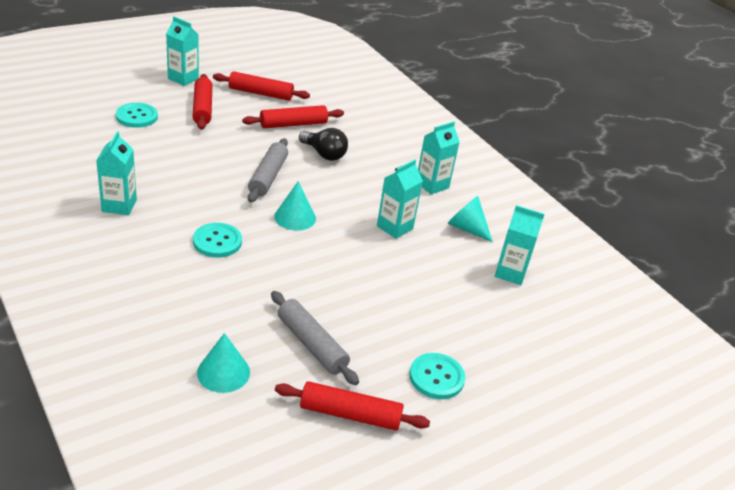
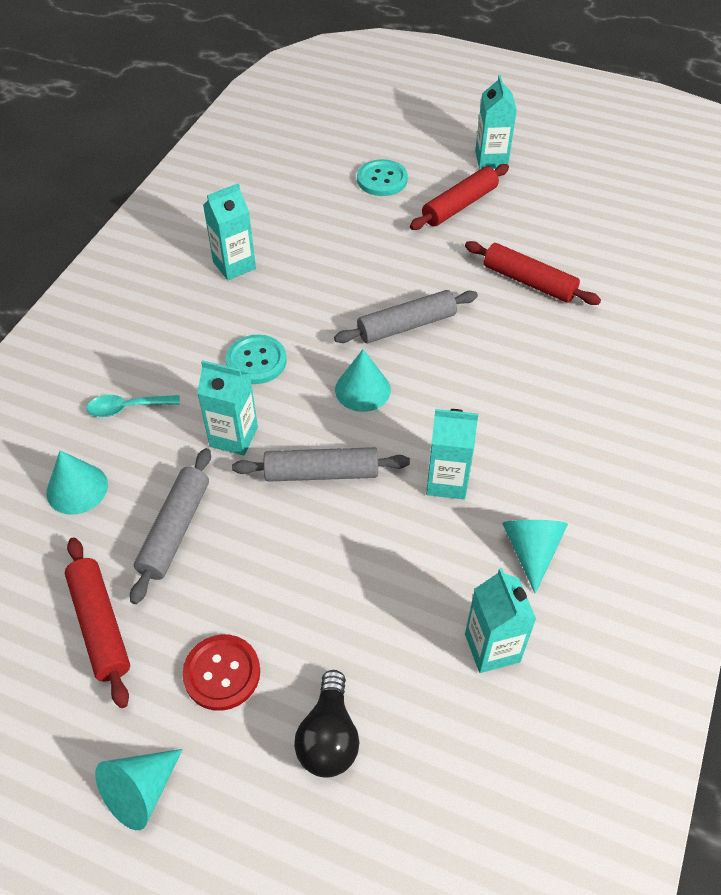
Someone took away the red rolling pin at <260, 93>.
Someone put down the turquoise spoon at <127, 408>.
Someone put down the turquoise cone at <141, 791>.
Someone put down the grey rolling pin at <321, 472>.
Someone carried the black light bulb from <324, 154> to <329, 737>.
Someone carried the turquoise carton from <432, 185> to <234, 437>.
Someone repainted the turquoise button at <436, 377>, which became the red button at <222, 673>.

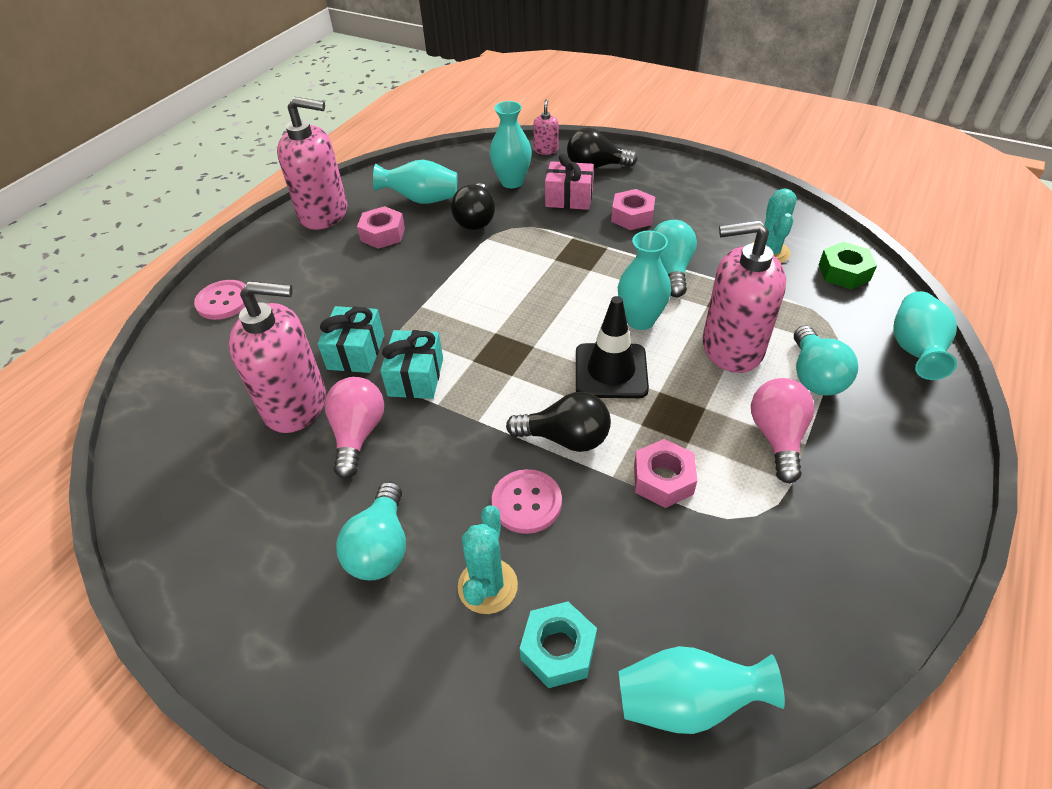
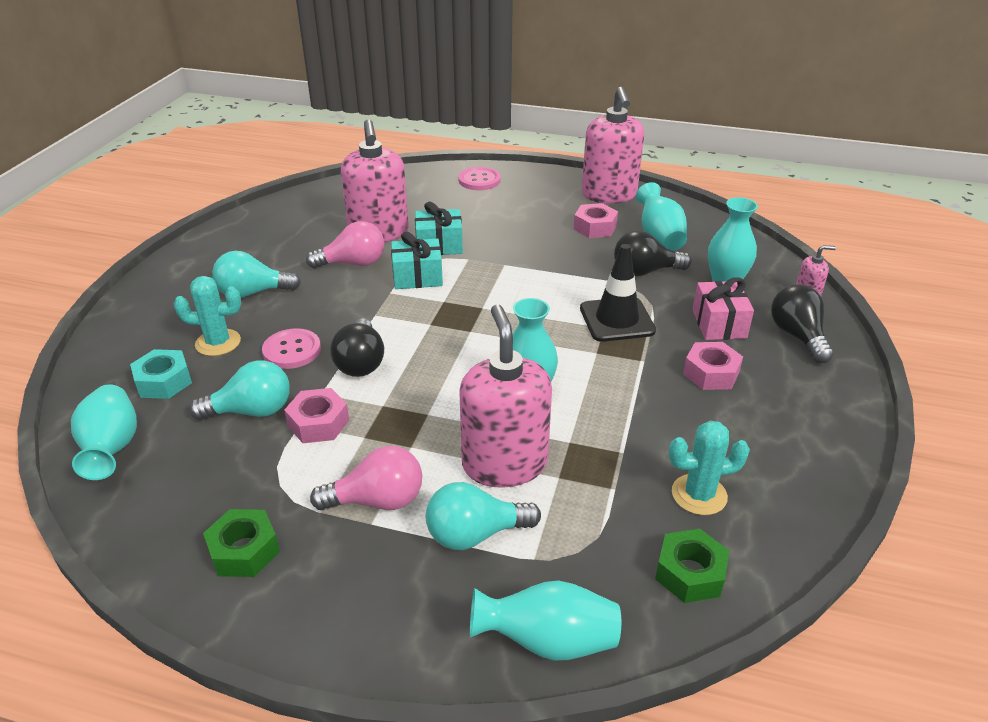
Someone put down the green nut at <244, 551>.
Someone carried the black traffic cone from <611, 371> to <617, 320>.
Someone carried the turquoise light bulb from <670, 270> to <251, 411>.

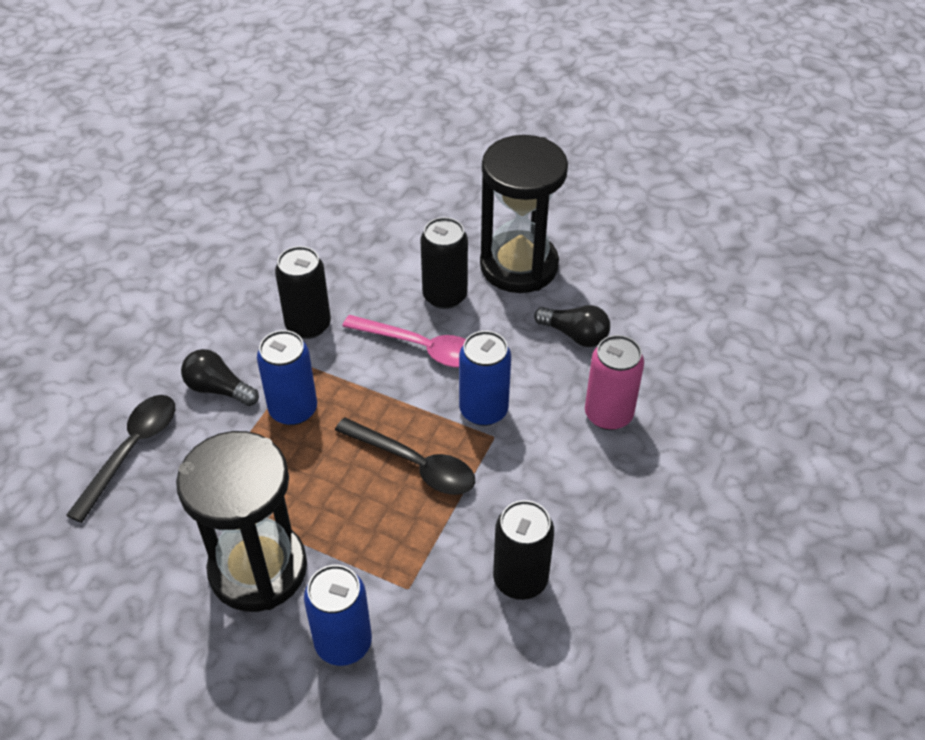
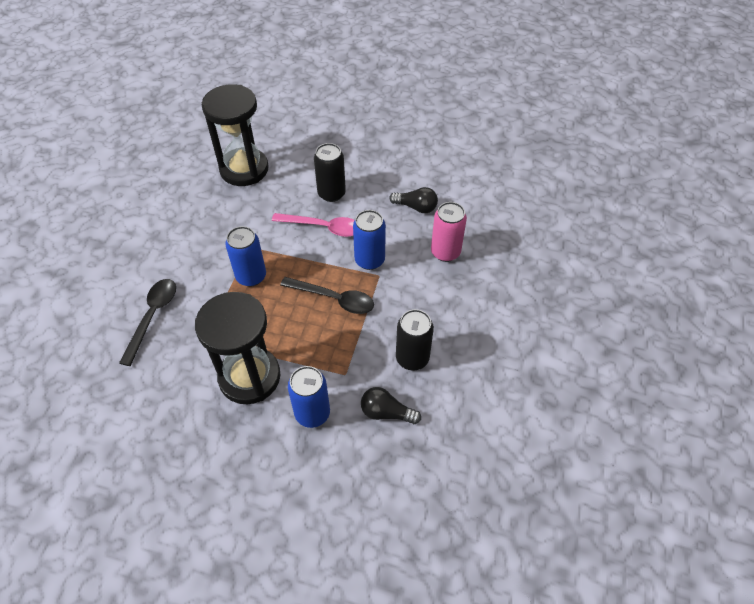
Someone took away the black can at <308, 325>.
Someone carried the black light bulb from <218, 389> to <386, 412>.
Someone carried the black hourglass from <519, 266> to <244, 169>.

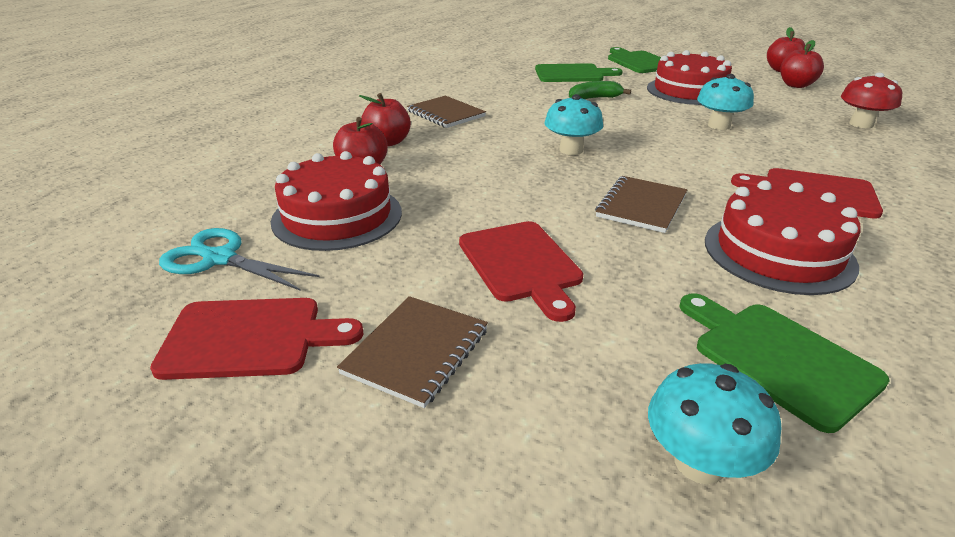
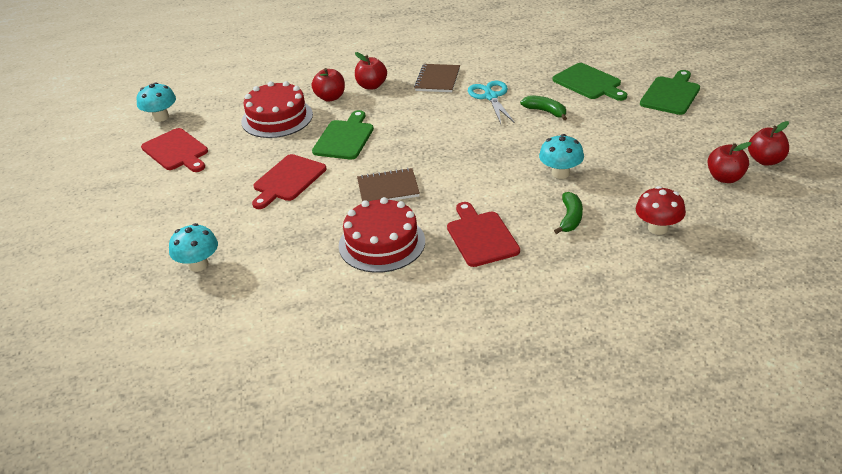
Someone took away the brown notebook at <417, 351>.
Someone took away the red cake at <689, 91>.
Someone put down the green banana at <570, 218>.
Someone carried the turquoise scissors from <218, 258> to <490, 96>.
Someone carried the turquoise mushroom from <571, 150> to <161, 117>.
Someone carried the green cutting board from <778, 358> to <344, 138>.

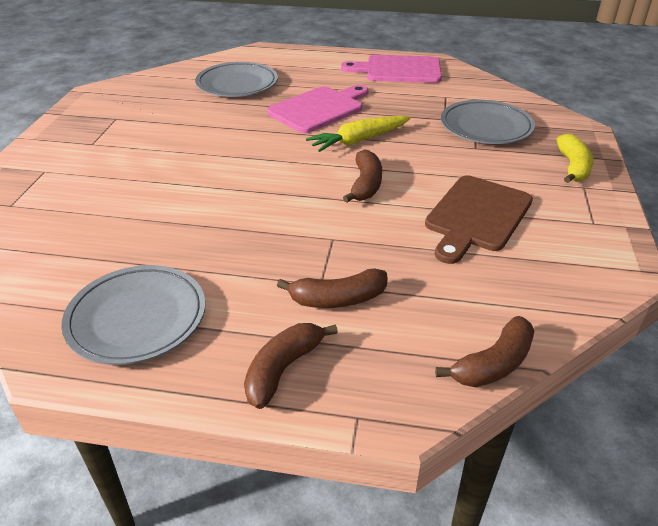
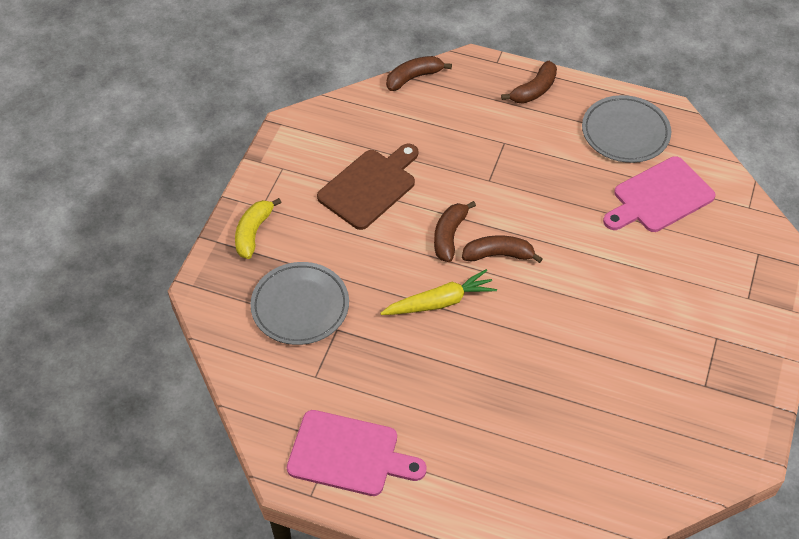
Someone took away the grey plate at <237, 84>.
Someone carried the pink cutting board from <319, 109> to <659, 197>.
Someone carried the brown banana from <338, 299> to <498, 255>.

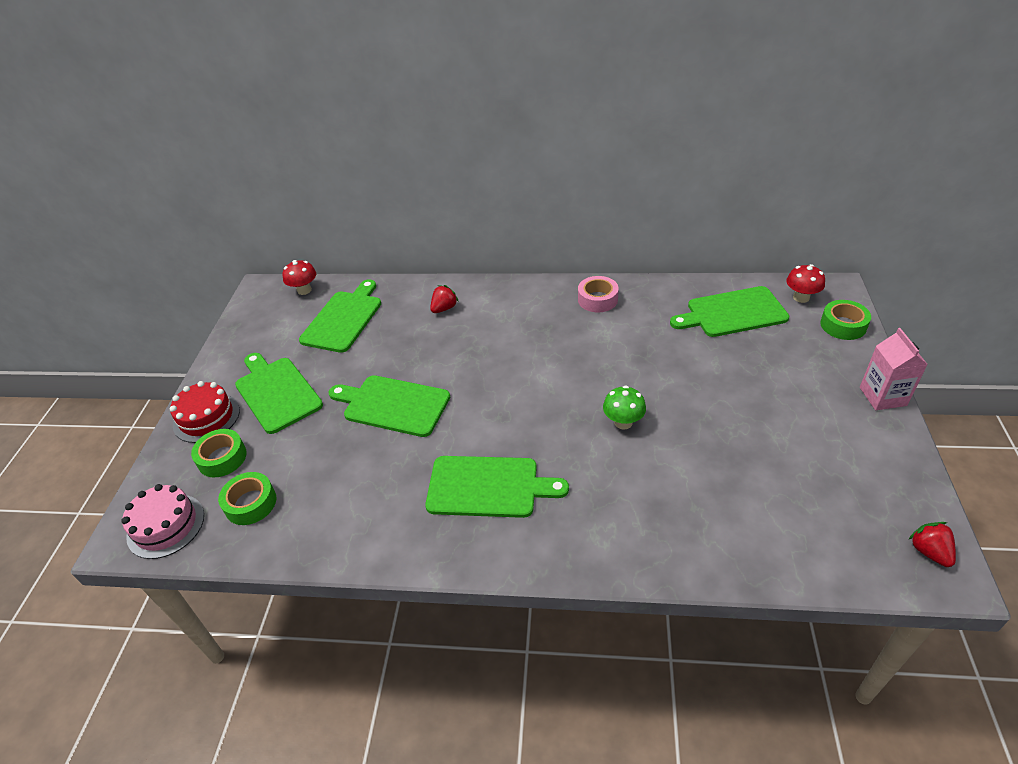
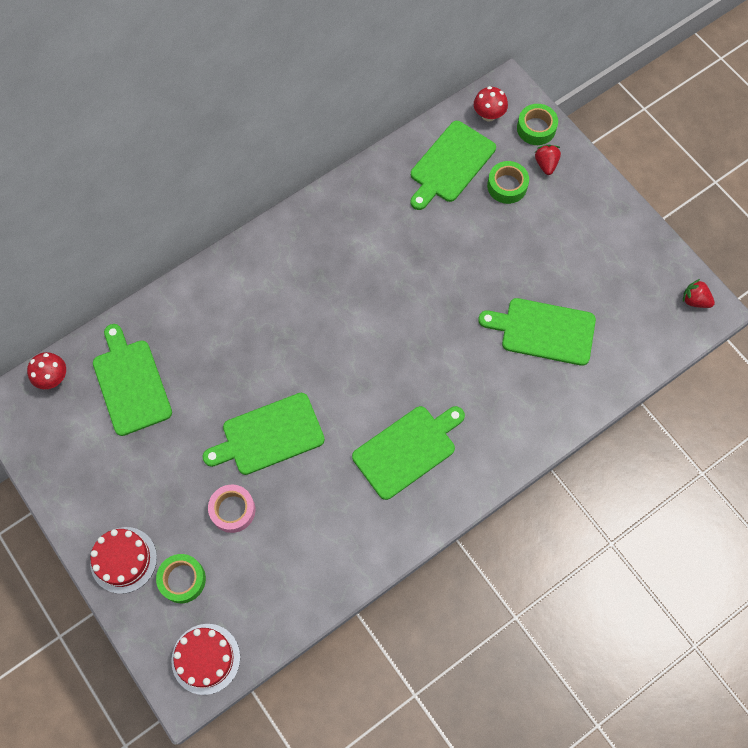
Someone took away the green mushroom at <623, 422>.
Someone took away the pink carton at <882, 396>.
Someone carried the green tape from <250, 503> to <507, 186>.
Someone carried the green cutting board from <277, 392> to <543, 331>.
Someone carried the red strawberry from <444, 308> to <546, 164>.
Someone carried the pink tape from <597, 299> to <233, 510>.
Someone repainted the pink cake at <166, 526>, which became the red cake at <206, 658>.

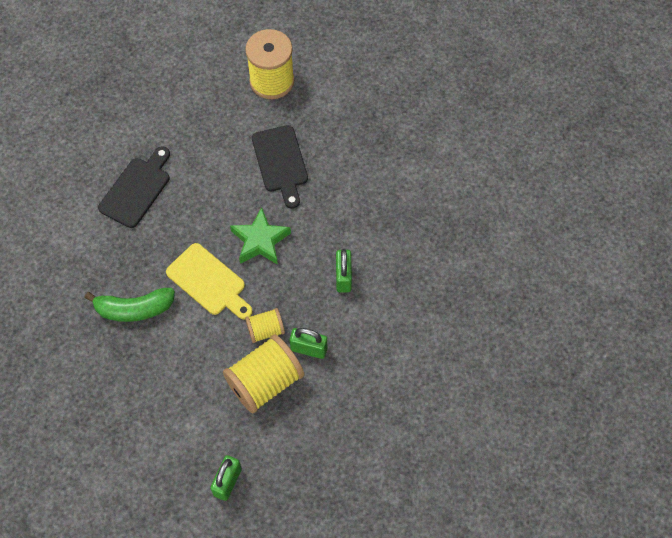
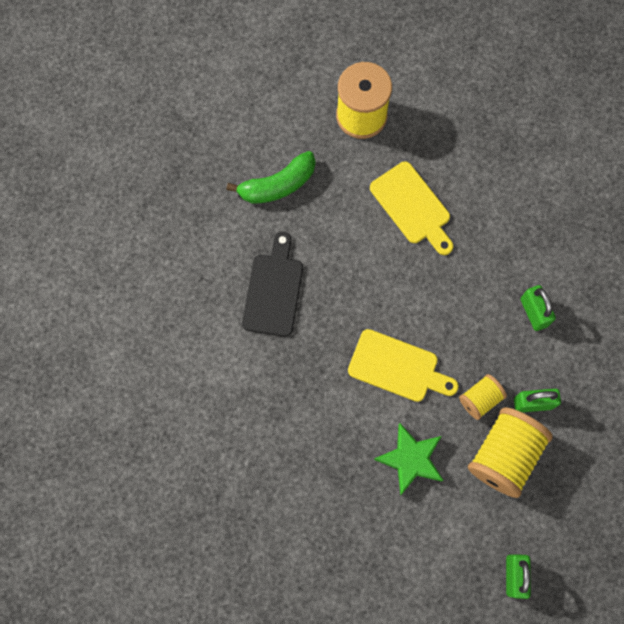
Someone carried the green banana from <134, 309> to <278, 185>.
Someone carried the green star from <260, 241> to <410, 459>.
Someone repainted the black cutting board at <280, 162>, which became the yellow cutting board at <412, 206>.

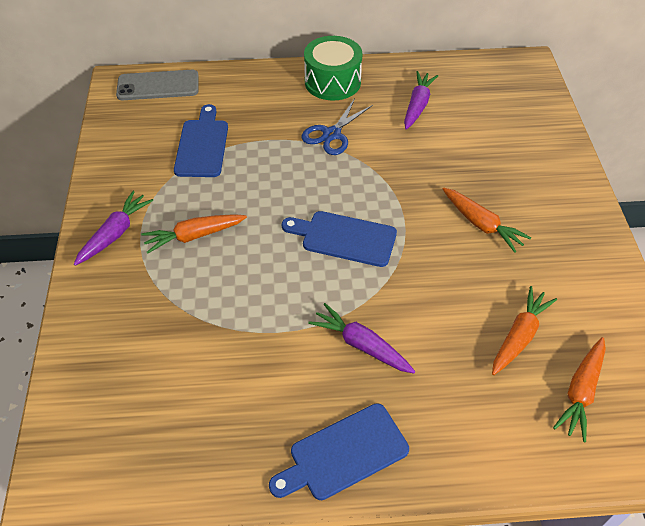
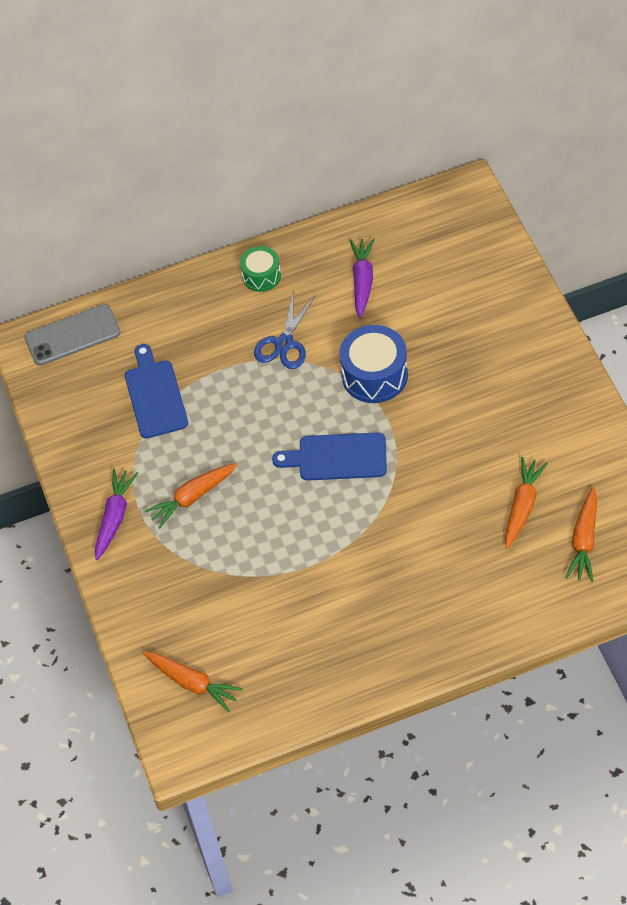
Someone took away the blue cutting board at <344, 453>.
Someone took away the purple carrot at <362, 345>.
Someone put down the blue drum at <374, 375>.
Someone carried the orange carrot from <481, 224> to <192, 683>.
Someone scaled the green drum at <332, 82> by 0.61.

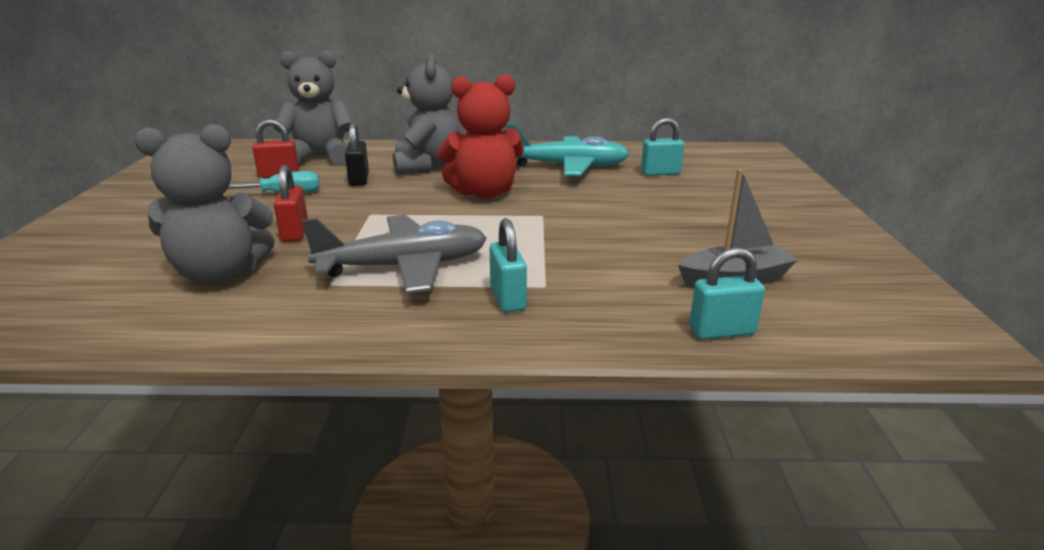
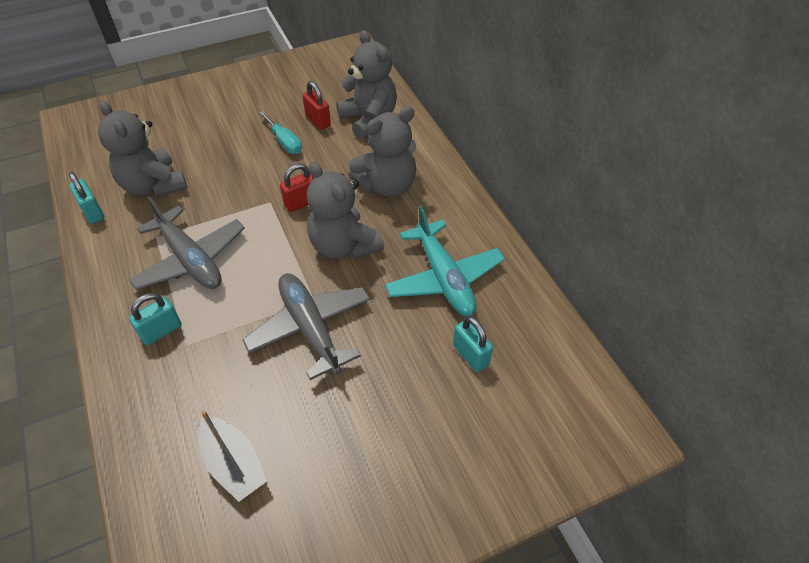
Someone took away the black padlock at <359, 180>.
Someone put down the grey plane at <310, 328>.
Someone carried the red padlock from <295, 233> to <301, 202>.
Someone carried the turquoise padlock from <722, 331> to <93, 212>.
Someone repainted the red teddy bear at <484, 193>, which became the grey teddy bear at <344, 245>.

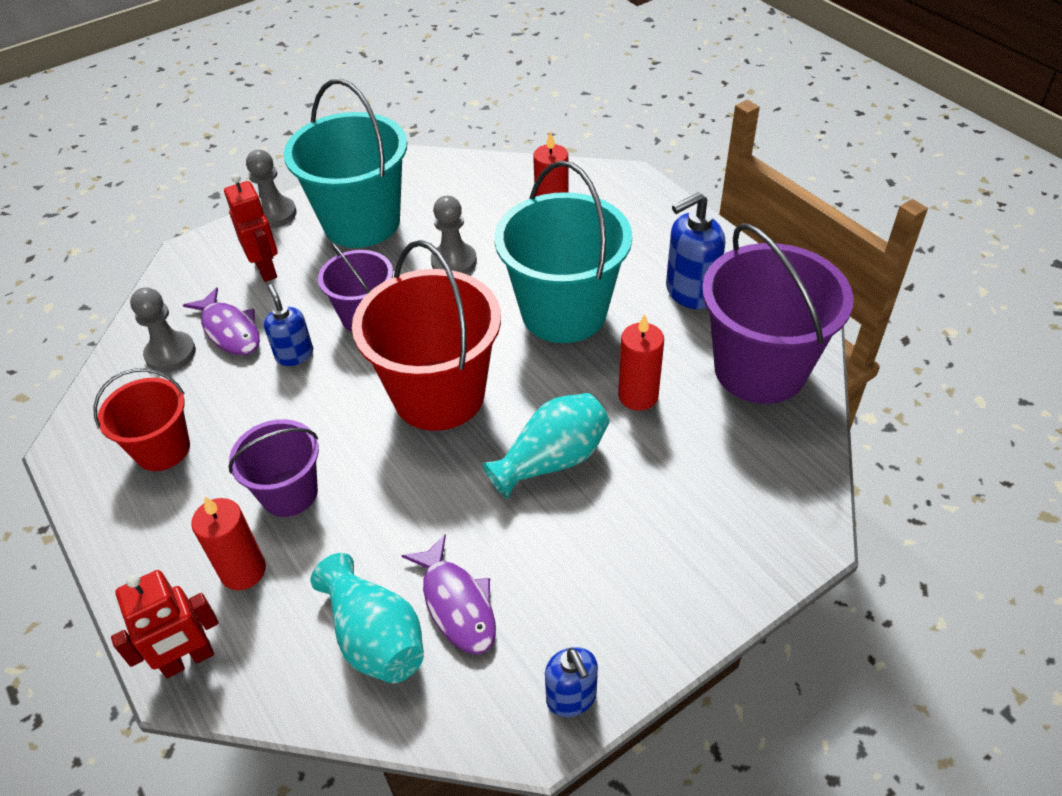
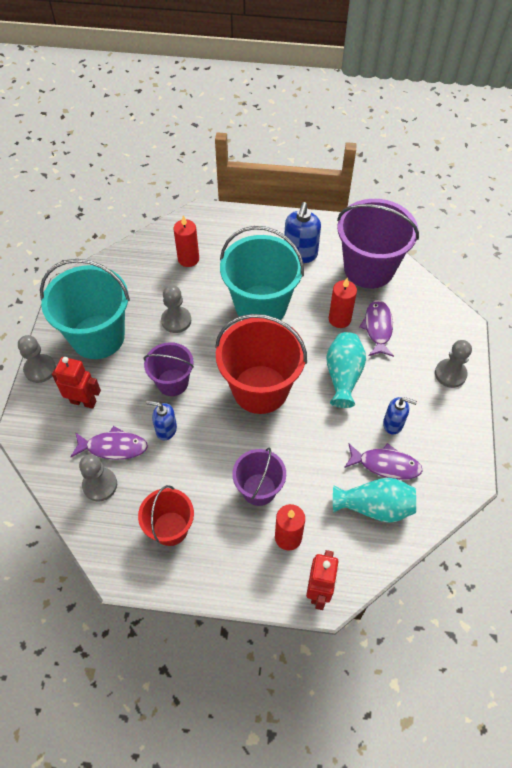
Someone put down the purple fish at <378, 328>.
Someone put down the grey pawn at <450, 374>.
Someone carried the blue soap dispenser from <571, 698> to <393, 424>.

